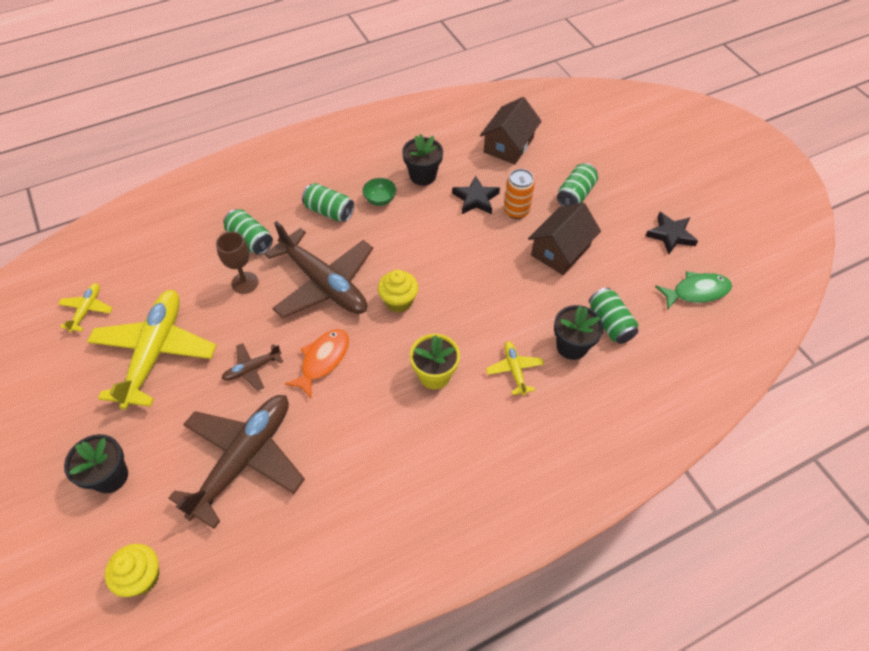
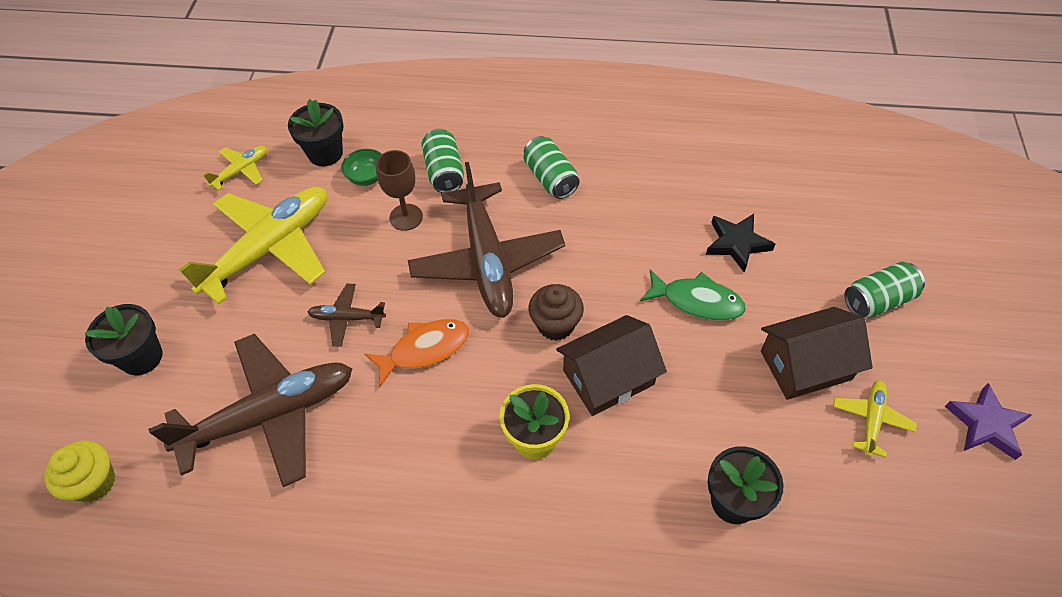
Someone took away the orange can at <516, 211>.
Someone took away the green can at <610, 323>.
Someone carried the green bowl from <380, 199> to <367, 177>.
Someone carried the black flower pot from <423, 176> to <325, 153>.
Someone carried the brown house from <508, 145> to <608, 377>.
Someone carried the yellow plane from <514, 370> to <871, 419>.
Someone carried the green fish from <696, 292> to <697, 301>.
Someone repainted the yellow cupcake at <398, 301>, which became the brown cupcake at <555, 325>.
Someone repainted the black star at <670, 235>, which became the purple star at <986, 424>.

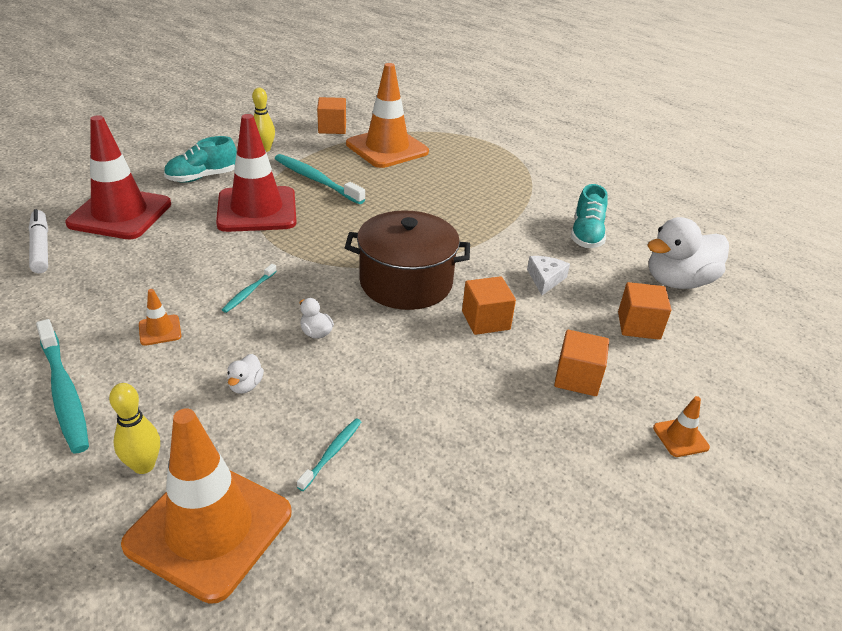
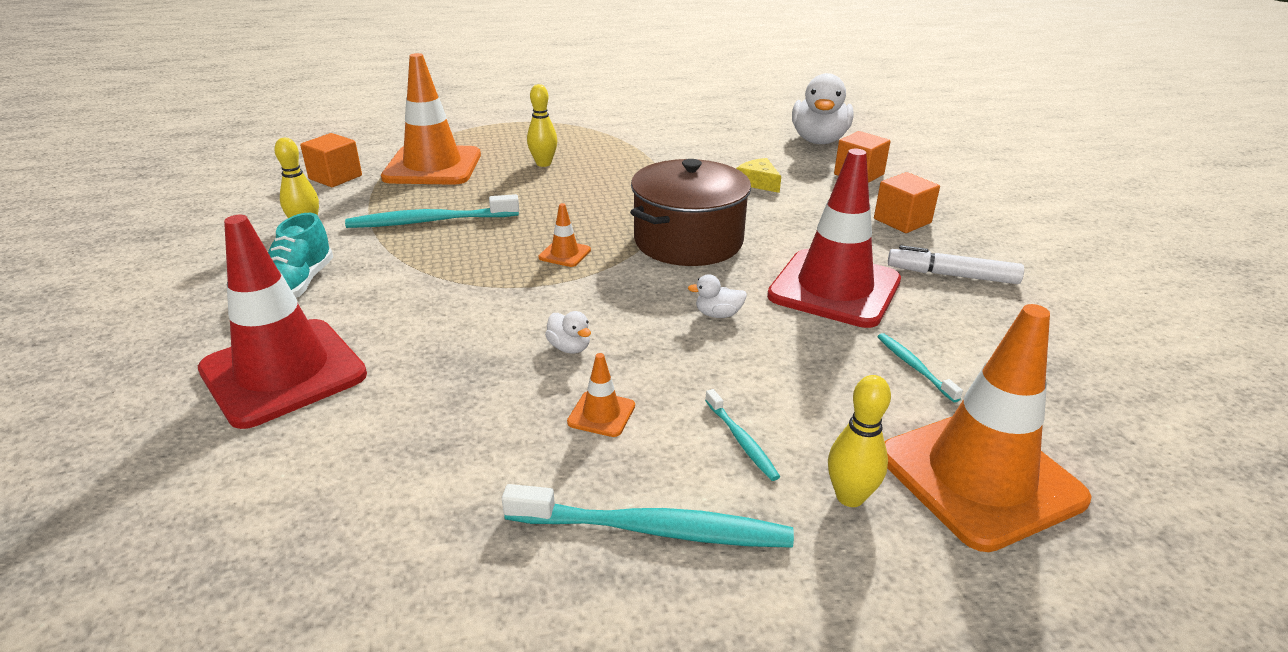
Someone took away the orange cube at <485, 320>.
Someone took away the turquoise shoe at <586, 234>.
Someone put down the yellow bowling pin at <543, 164>.
Someone carried the white marker from <41, 247> to <952, 275>.
Someone carried the red traffic cone from <257, 210> to <834, 288>.
Someone carried the turquoise toothbrush from <249, 292> to <741, 440>.
Someone carried the white duck from <245, 385> to <569, 347>.
Someone carried the orange traffic cone from <680, 437> to <564, 254>.
Someone repainted the white cheese at <545, 279>, which became the yellow cheese at <758, 182>.

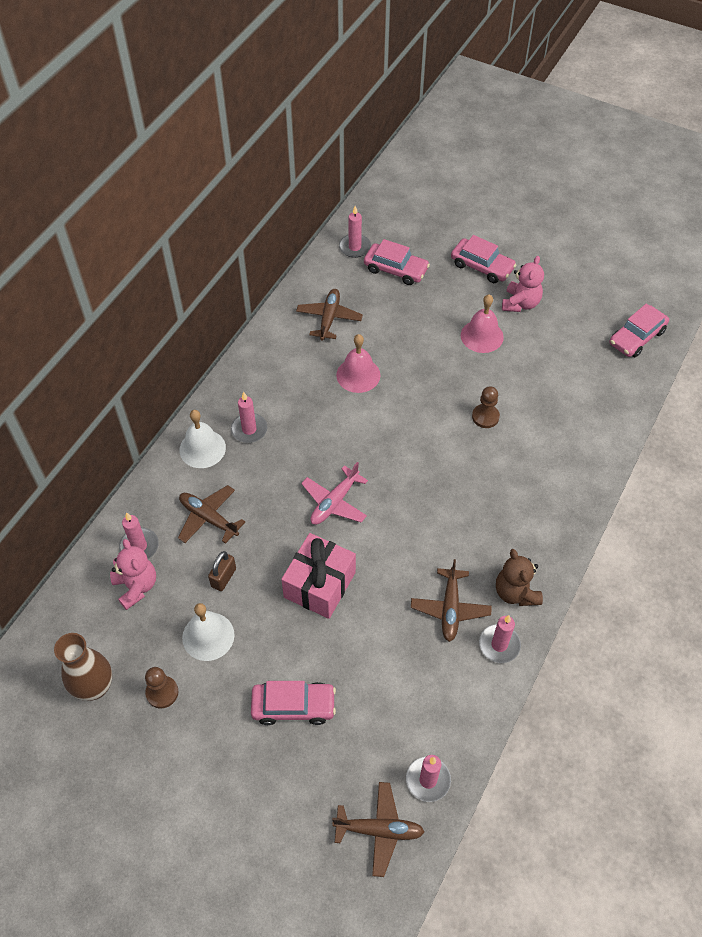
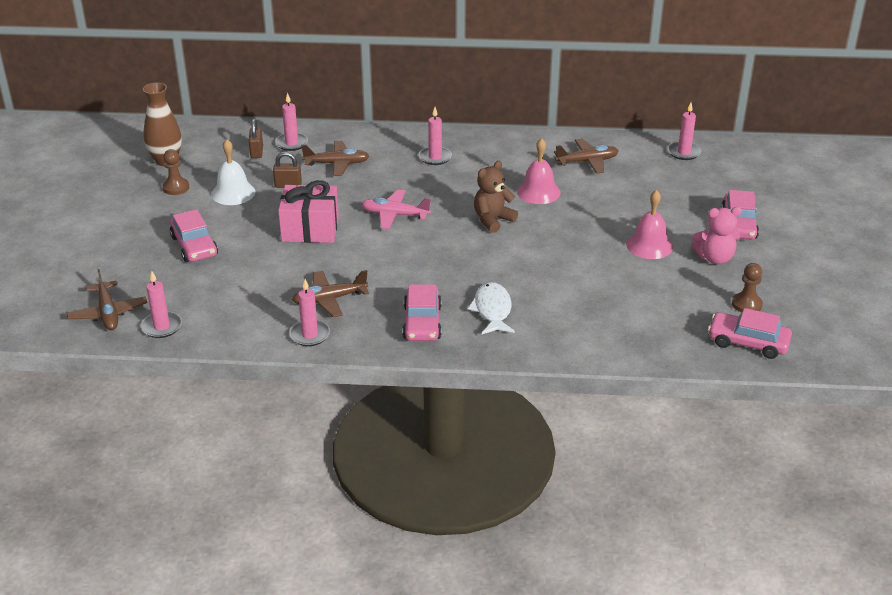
Someone took away the white bell at <202, 448>.
Someone put down the white fish at <492, 310>.
Someone carried the pink car from <396, 269> to <422, 322>.
Someone carried the brown pawn from <485, 417> to <746, 304>.
Someone carried the brown teddy bear from <515, 592> to <493, 220>.
Someone swapped the pink teddy bear at <136, 586> for the brown padlock at <257, 152>.
Someone rotated the brown plane at <208, 518> by 75 degrees clockwise.

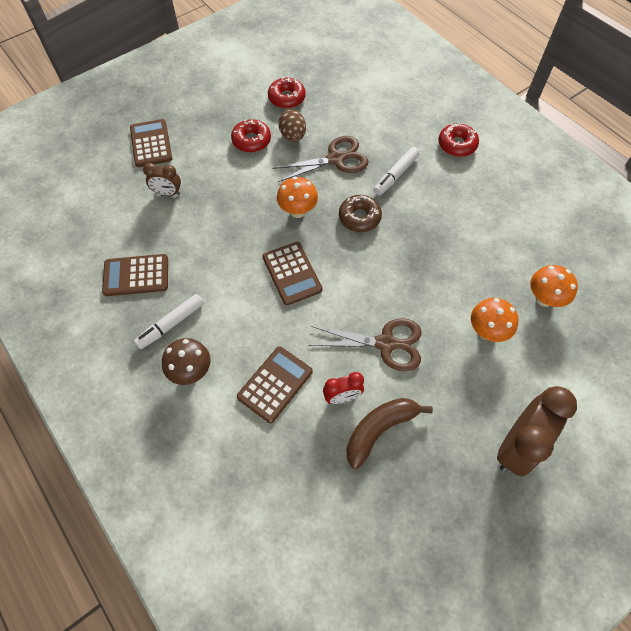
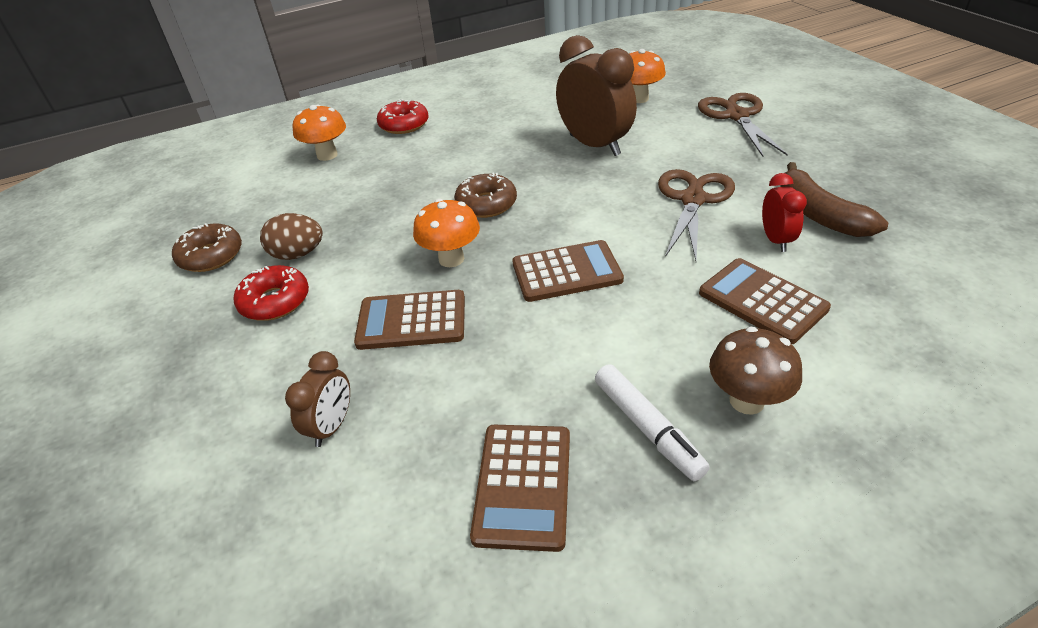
Someone took away the white marker at <396, 175>.
Someone carried the brown calculator from <151, 143> to <411, 321>.
Someone carried the brown scissors from <335, 159> to <736, 116>.
Someone carried the orange mushroom from <487, 331> to <327, 155>.
Someone carried the brown clock from <517, 446> to <594, 145>.
Someone repainted the red donut at <287, 98>, which became the brown donut at <211, 256>.

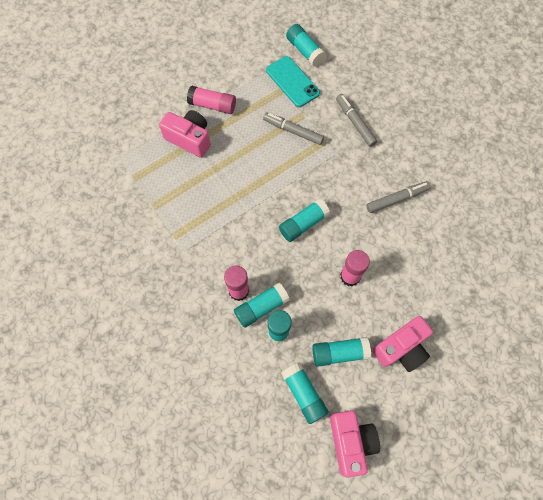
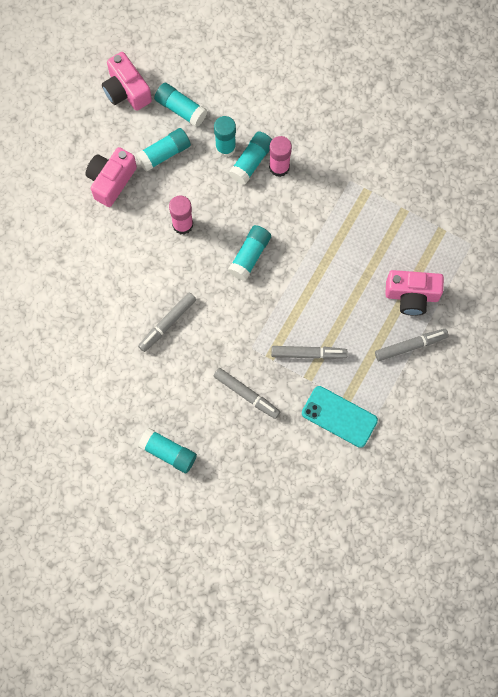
Someone carried the turquoise glue stick from <305, 51> to <168, 452>.
Someone swapped the pink glue stick at <212, 105> for the grey marker at <410, 346>.

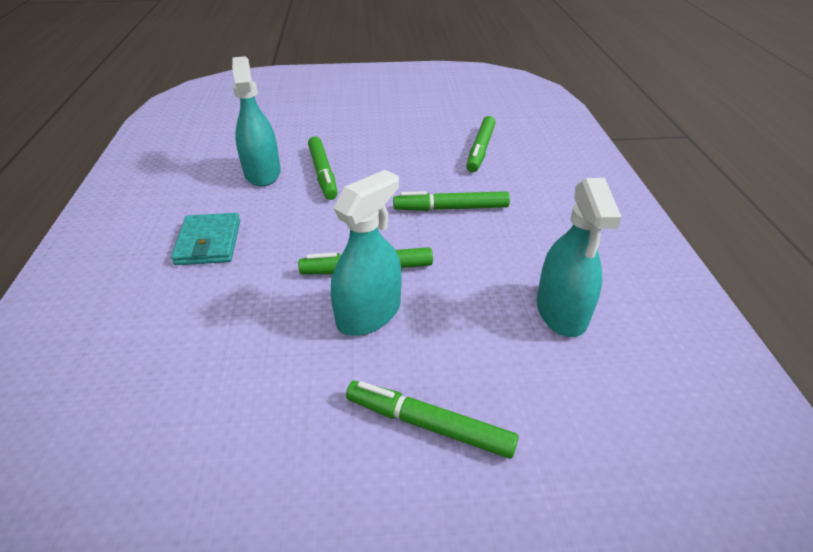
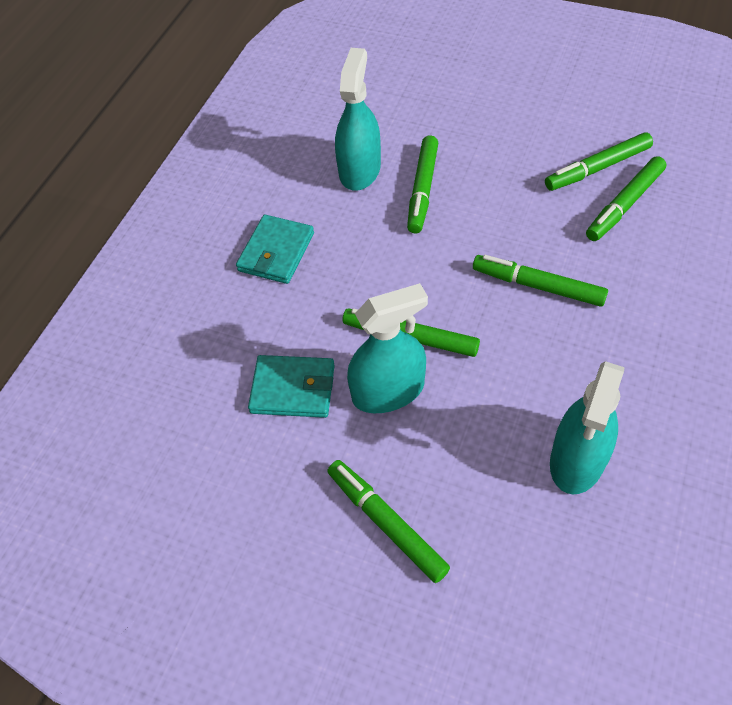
Someone put down the turquoise wallet at <293, 389>.
Someone put down the green marker at <597, 168>.

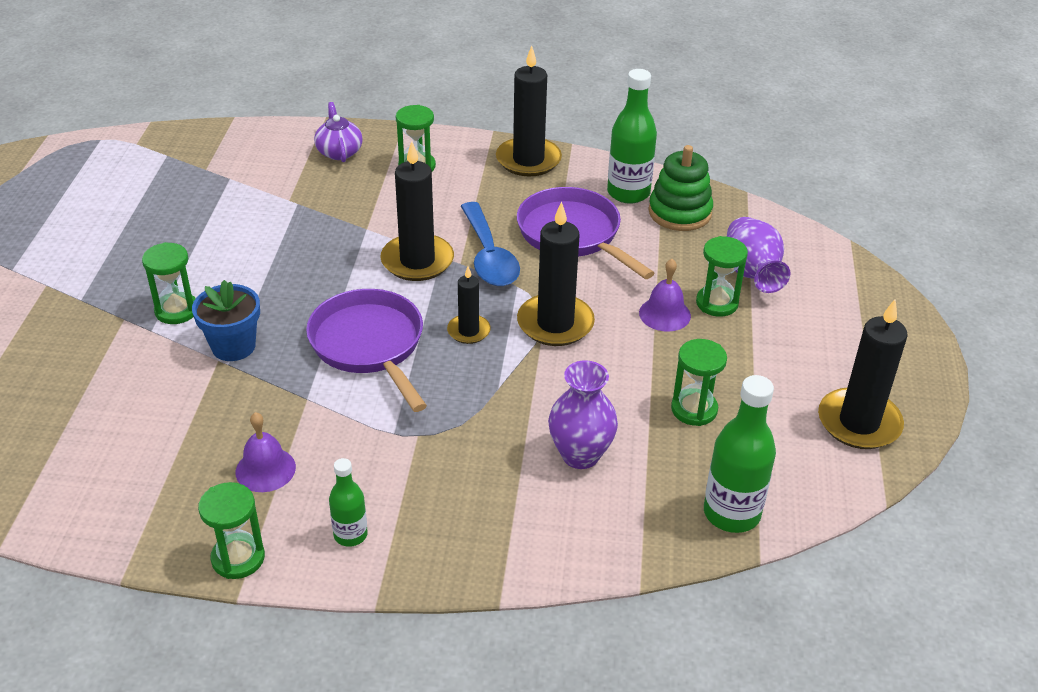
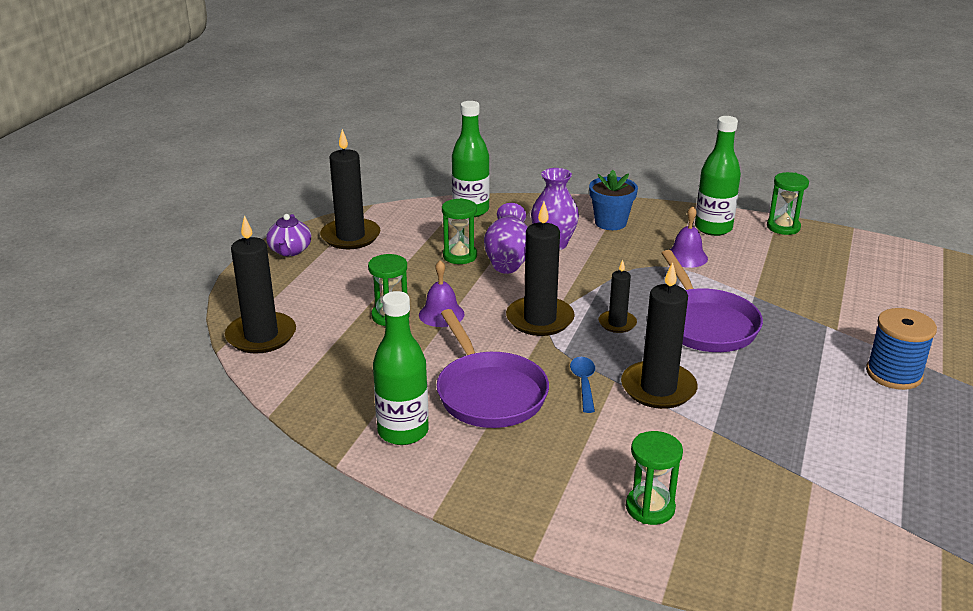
Someone took away the green stacking toy at <680, 212>.
Someone carried the blue flower pot from <233, 346> to <610, 223>.
Someone carried the purple bell from <265, 469> to <686, 257>.
Someone carried the purple teapot from <339, 152> to <290, 251>.
Someone carried the black candle from <528, 160> to <261, 336>.
Someone carried the purple vase from <751, 274> to <508, 261>.
Someone swapped the green hourglass at <176, 310> for the blue spool at <894, 374>.
Someone scaled the green bottle at <350, 535> by 1.74.
Someone scaled the blue spoon at <489, 256> by 0.56.

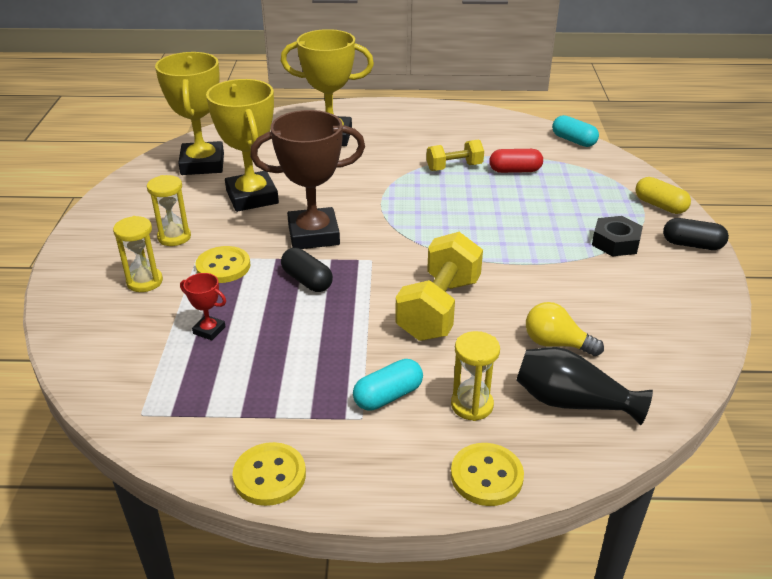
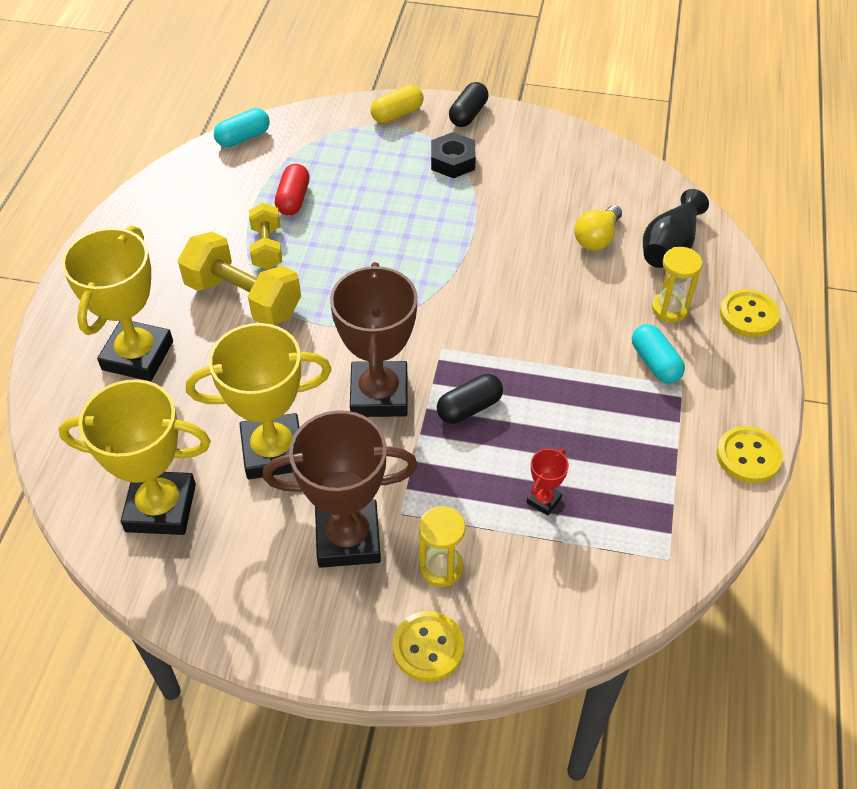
Someone carried the yellow button from <223, 266> to <428, 647>.
Someone carried the yellow dumbbell from <439, 308> to <243, 299>.
Someone swapped the yellow hourglass at <174, 237> for the brown trophy at <348, 538>.

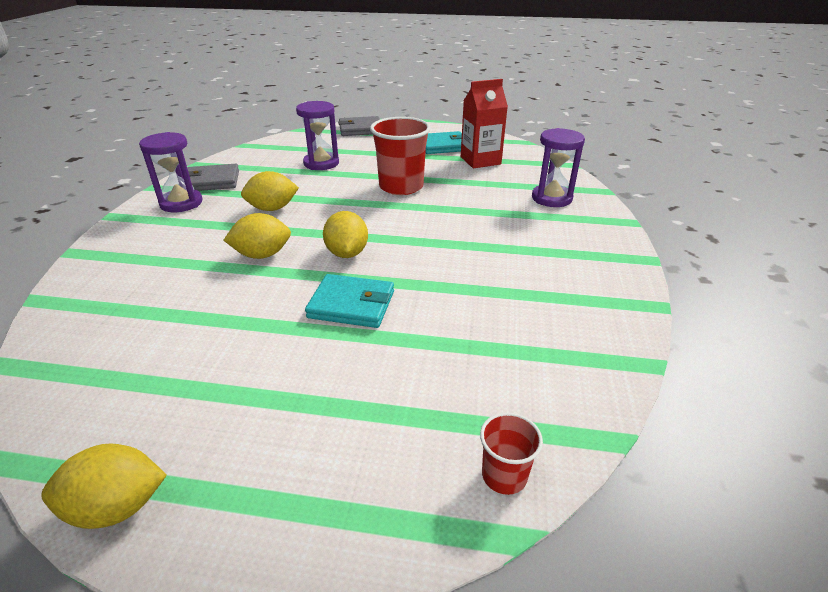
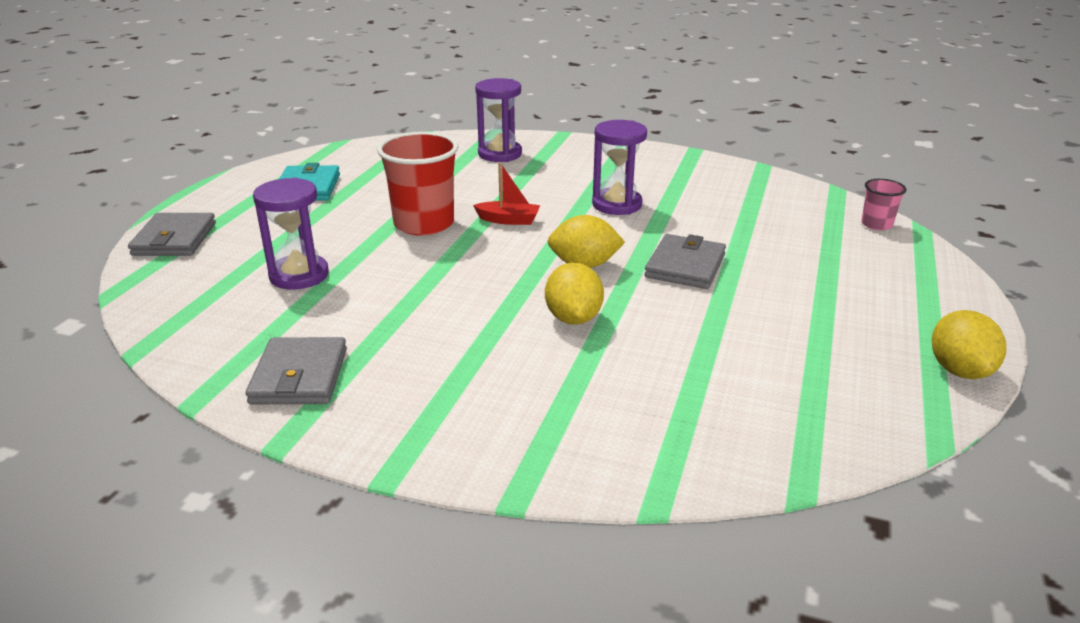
Someone took away the yellow lemon at <272, 208>.
Someone took away the red carton at <480, 160>.
Someone put down the red boat at <508, 220>.
Someone carried the purple hourglass from <181, 203> to <617, 204>.
Someone repainted the turquoise wallet at <351, 304>, which became the grey wallet at <685, 266>.
Someone repainted the red cup at <504, 475>, which became the pink cup at <876, 224>.

